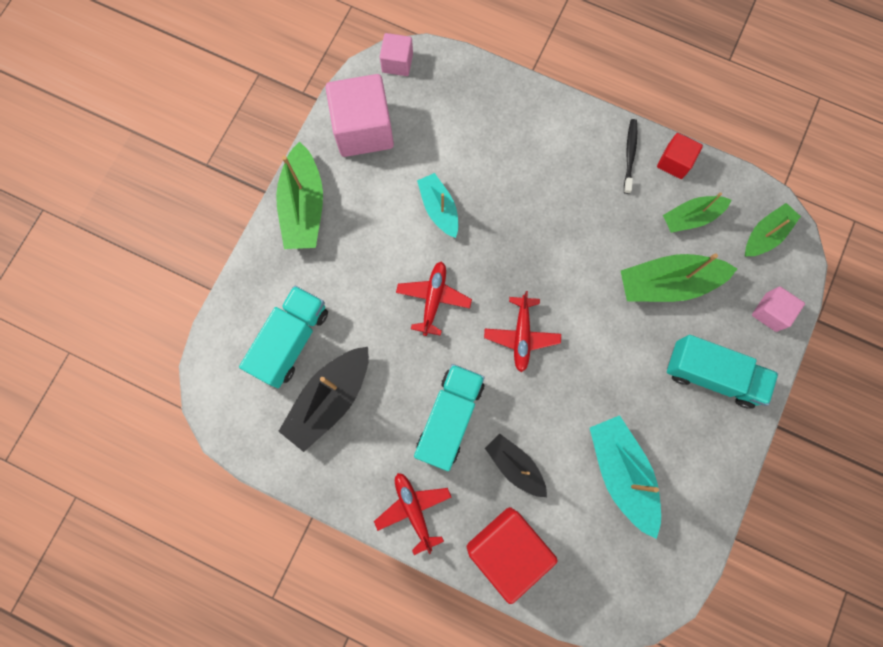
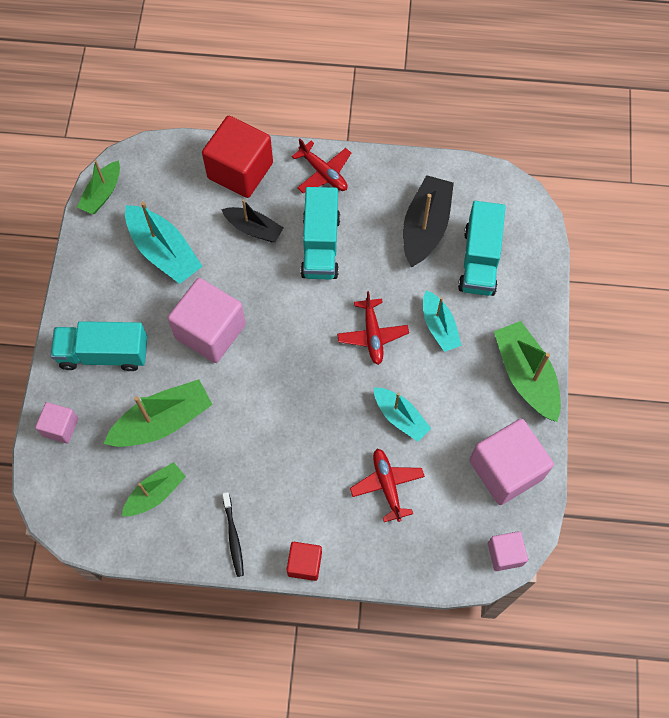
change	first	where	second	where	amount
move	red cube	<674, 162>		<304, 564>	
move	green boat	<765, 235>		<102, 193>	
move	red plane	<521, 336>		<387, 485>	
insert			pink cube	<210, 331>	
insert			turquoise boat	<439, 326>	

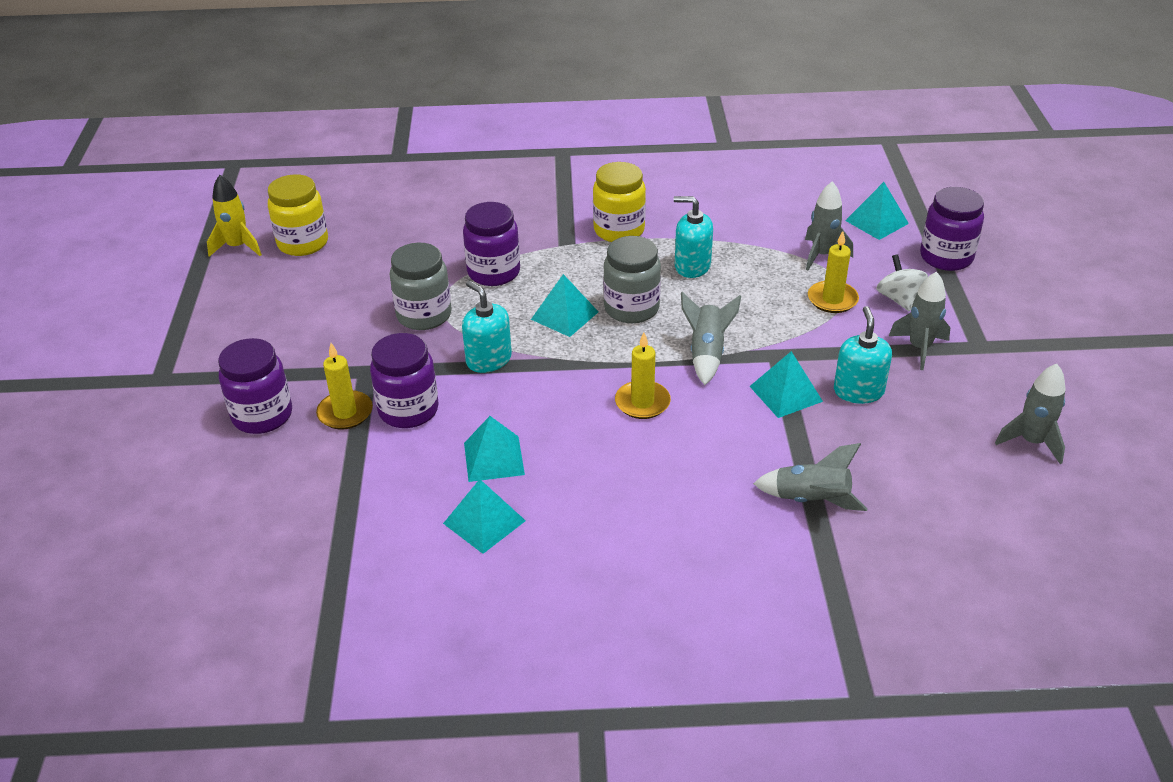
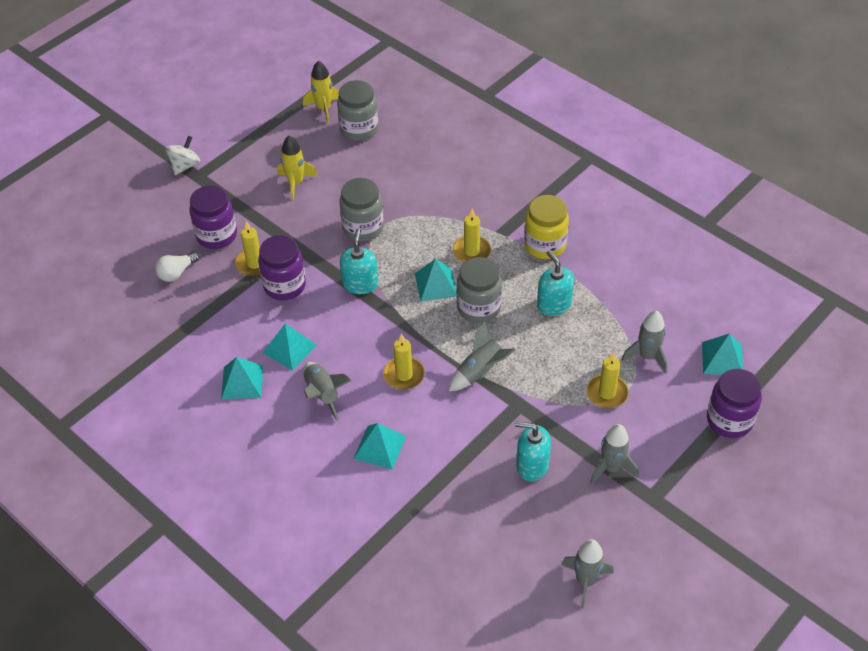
change	first	where	second	where	amount
recolor	yellow jar	<303, 243>	grey jar	<359, 129>	
delete	purple jar	<494, 272>			
move	white spinning top	<899, 299>		<185, 166>	
rotate	turquoise soap dispenser	<858, 391>		<532, 465>	120 degrees counterclockwise
move	turquoise pyramid	<786, 393>		<380, 447>	
move	grey rocket	<811, 500>		<322, 394>	
insert			yellow rocket	<296, 183>	
insert			yellow candle	<471, 251>	
insert			white light bulb	<177, 273>	

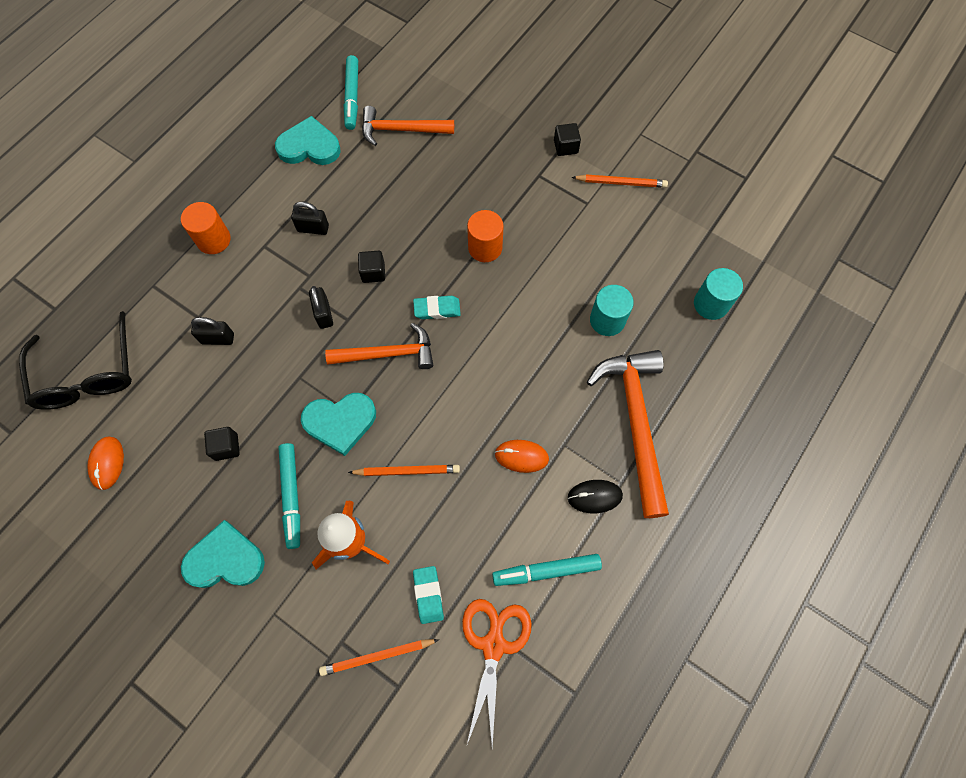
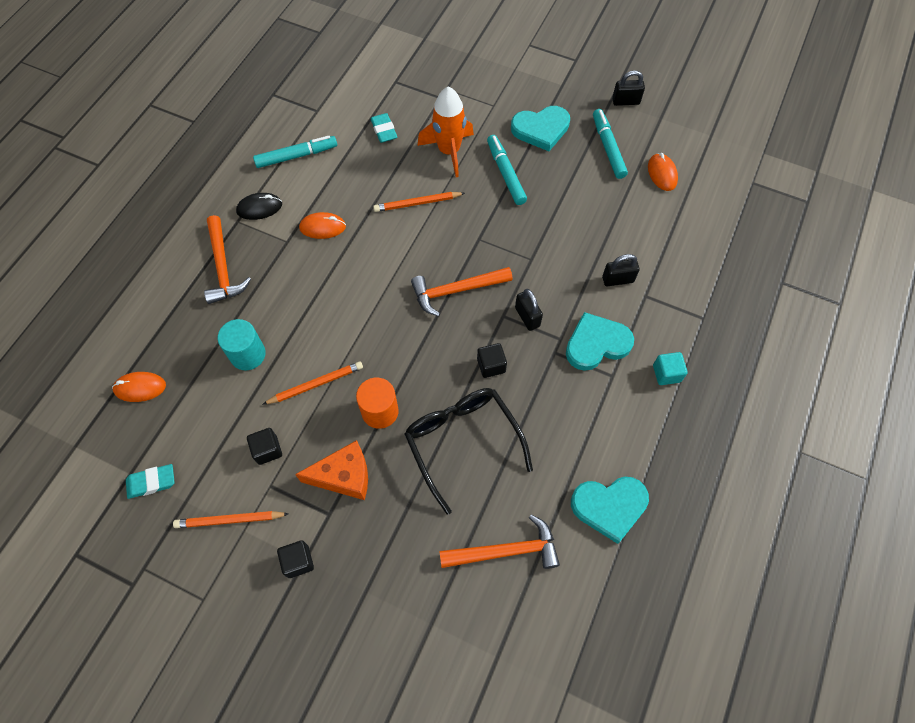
change	first	where	second	where	amount
move	turquoise marker	<352, 97>		<608, 148>	
replace	orange cylinder	<213, 240>	turquoise cube	<666, 373>	
move	black padlock	<313, 228>		<625, 101>	
replace	turquoise cylinder	<711, 304>	orange mouse	<140, 388>	
move	turquoise eraser	<437, 309>		<151, 482>	
move	black glasses	<87, 374>		<462, 442>	
resize	orange hammer	<635, 423>		<223, 267>	x0.65
move	turquoise heart	<340, 422>		<596, 344>	
move	black cube	<226, 447>		<267, 450>	
delete	orange scissors	<493, 645>			
move	orange pencil	<377, 656>		<316, 384>	
insert			orange cheese	<344, 476>	

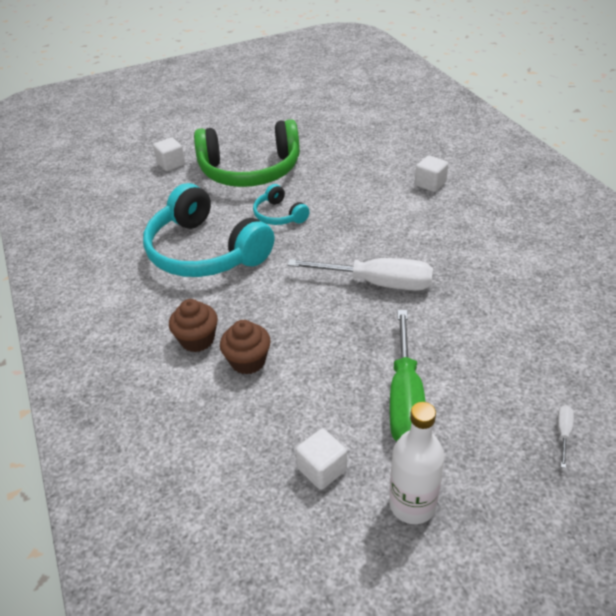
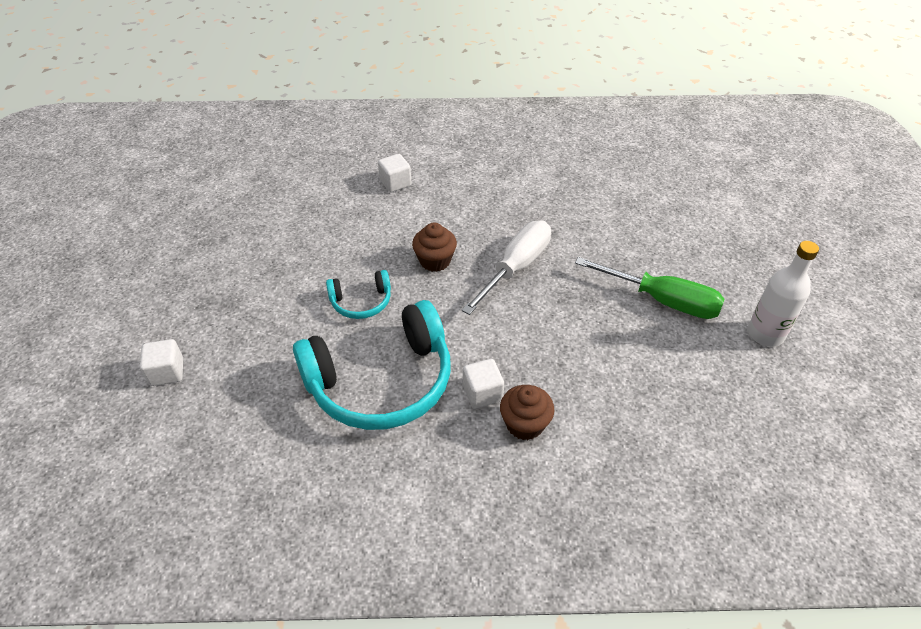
change	first	where	second	where	amount
delete	green headphones	<250, 170>			
move	brown cupcake	<248, 361>		<435, 261>	
delete	white screwdriver	<563, 433>			
move	white cube	<322, 469>		<482, 393>	

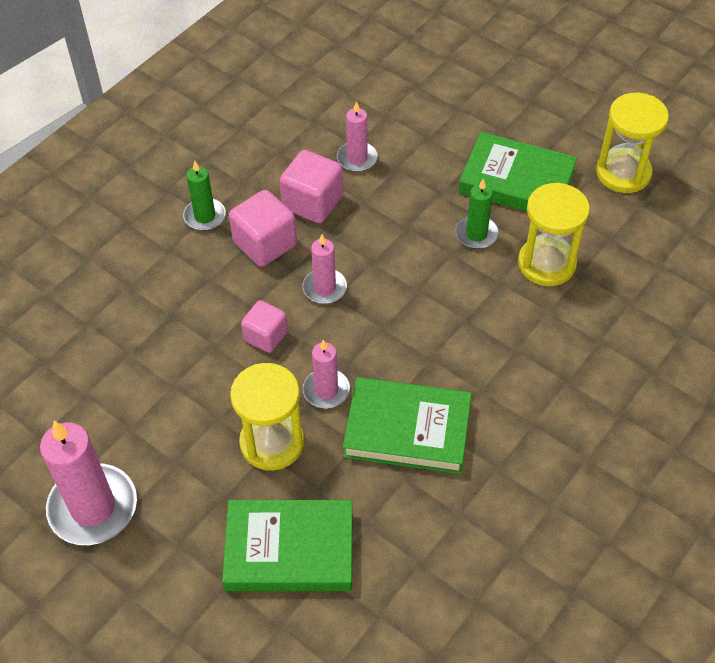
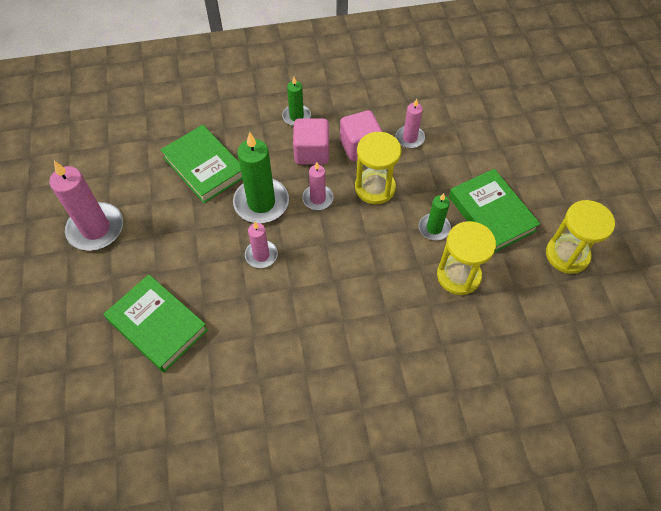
change	first	where	second	where	amount
replace	pink cube	<266, 336>	green candle	<261, 203>	
move	yellow hourglass	<272, 442>		<375, 188>	
move	green book	<407, 429>		<204, 167>	

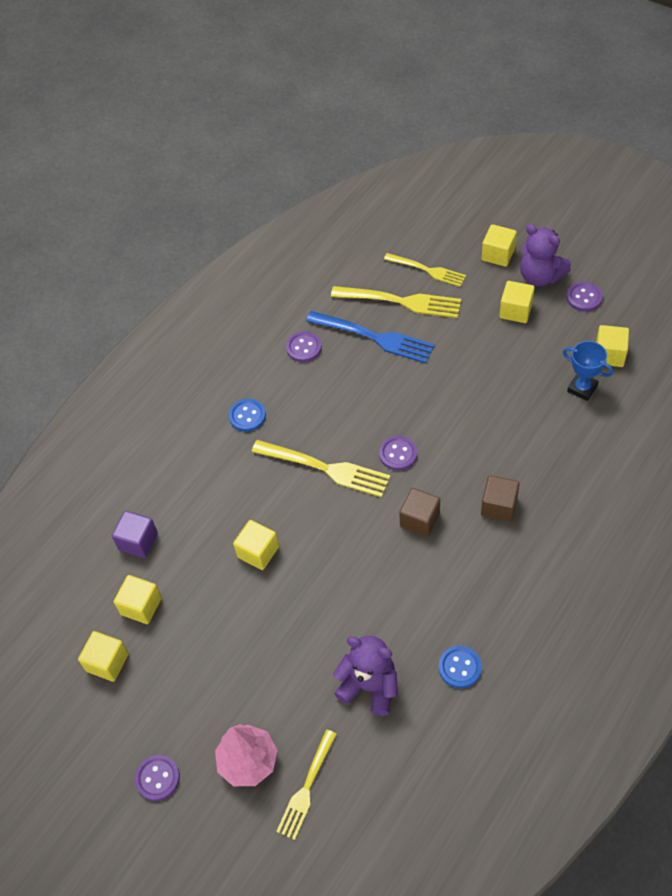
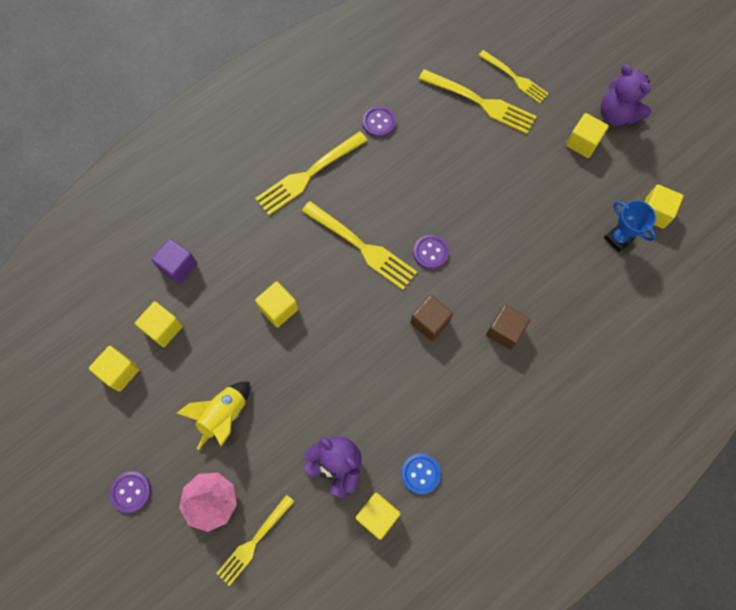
change	first	where	second	where	amount
move	yellow cube	<498, 254>		<377, 516>	
delete	purple button	<584, 297>			
delete	blue fork	<374, 337>			
replace	blue button	<247, 416>	yellow fork	<308, 175>	
insert			yellow rocket	<224, 415>	

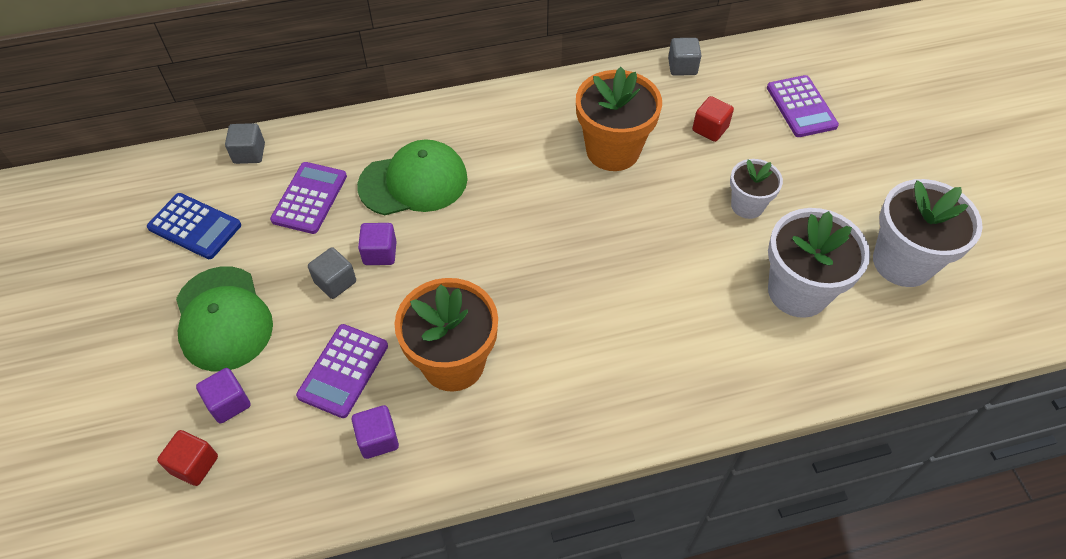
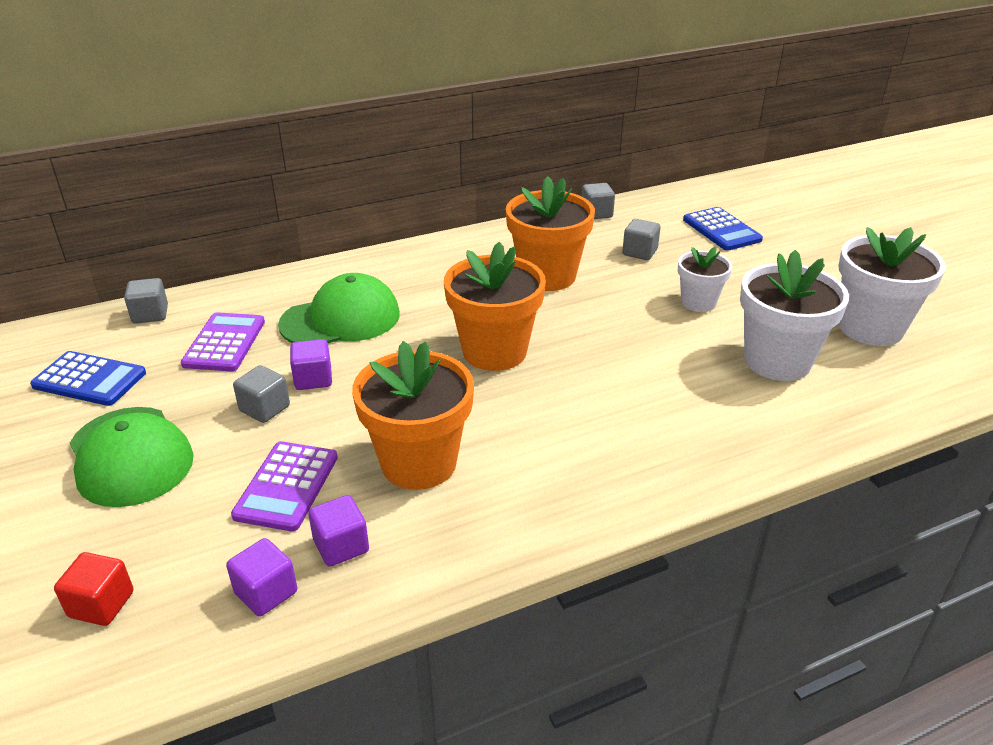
change	first	where	second	where	amount
recolor	purple calculator	<801, 107>	blue calculator	<721, 230>	
recolor	red cube	<710, 129>	grey cube	<639, 252>	
move	purple cube	<229, 403>		<266, 592>	
insert			orange flower pot	<494, 351>	

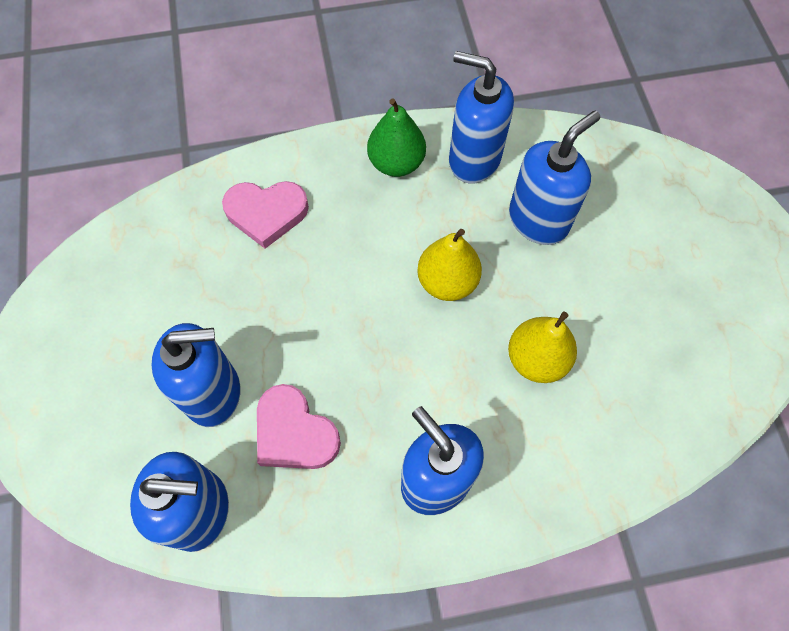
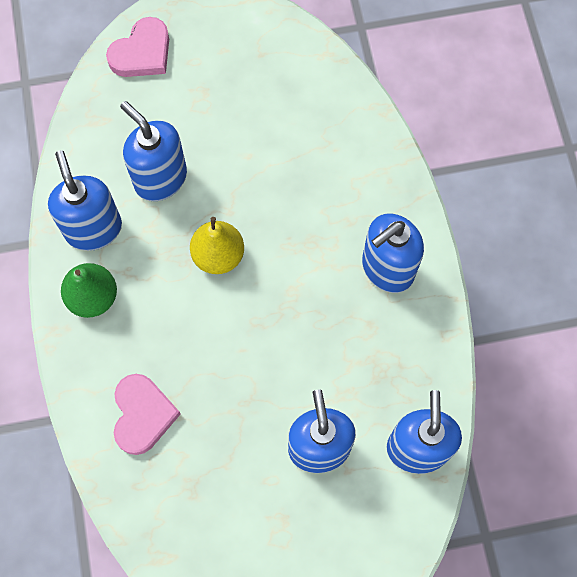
change	first	where	second	where	amount
rotate	blue soap dispenser	<474, 159>		<93, 229>	135 degrees clockwise
delete	yellow pear	<536, 359>			
move	pink heart	<294, 432>		<142, 53>	

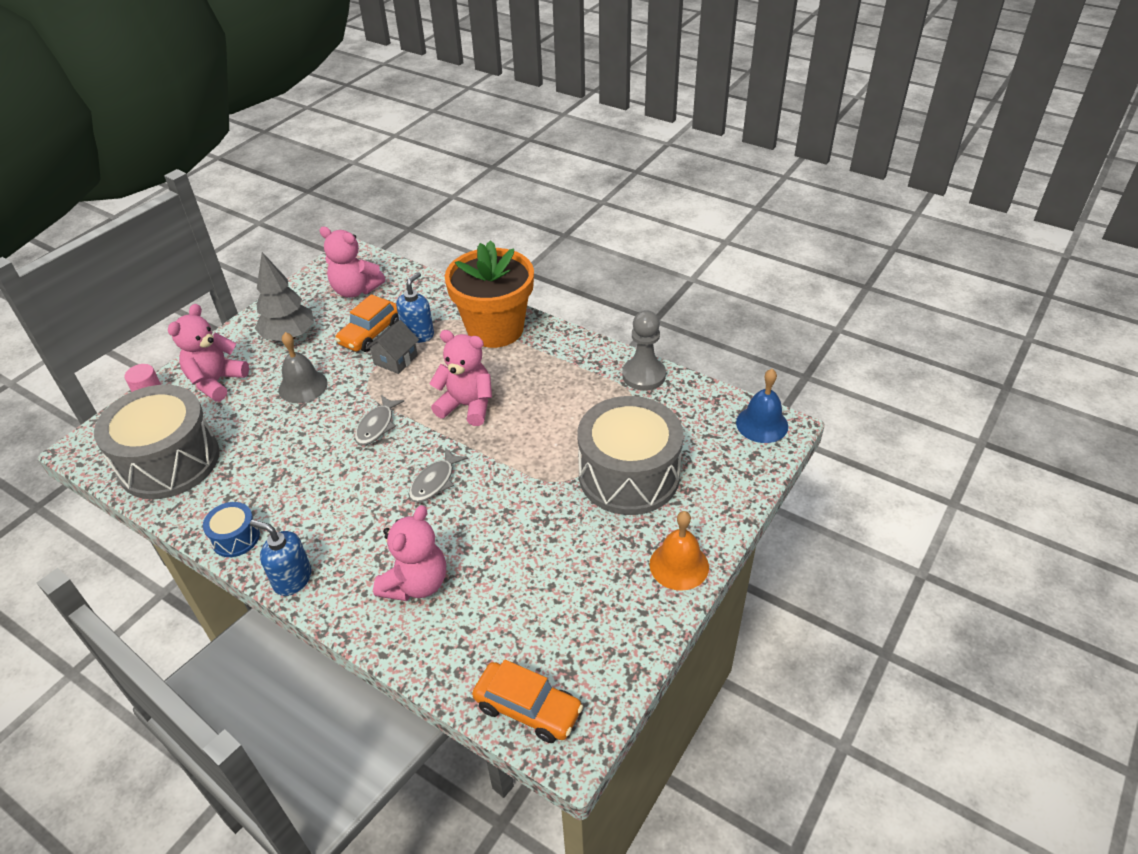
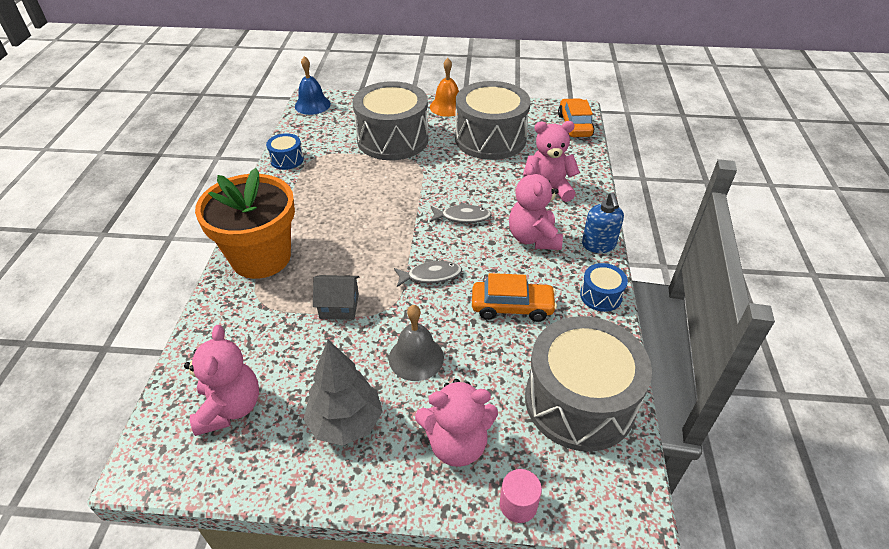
change	first	where	second	where	amount
delete	blue soap dispenser	<418, 334>			
move	orange car	<371, 333>		<512, 307>	
replace	grey pawn	<643, 375>	blue drum	<287, 159>	
move	pink teddy bear	<467, 406>		<533, 238>	
insert			grey drum	<490, 139>	

